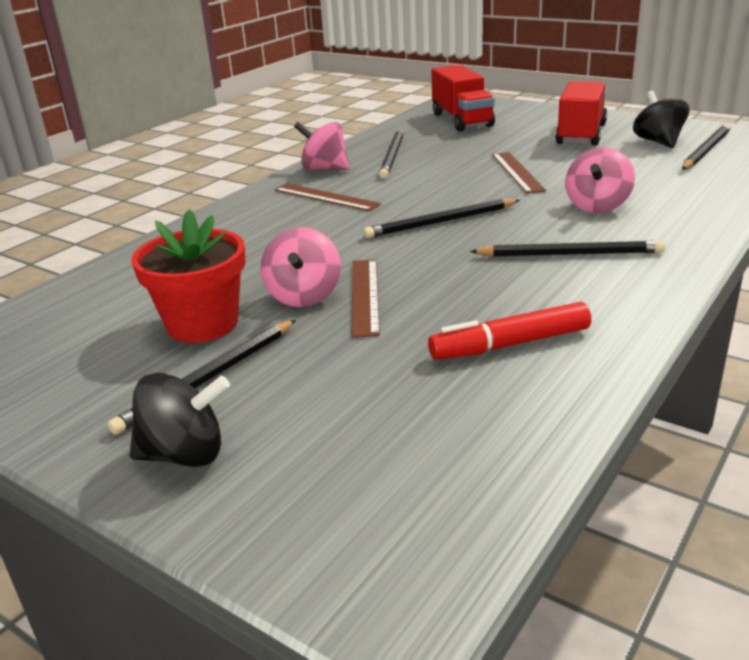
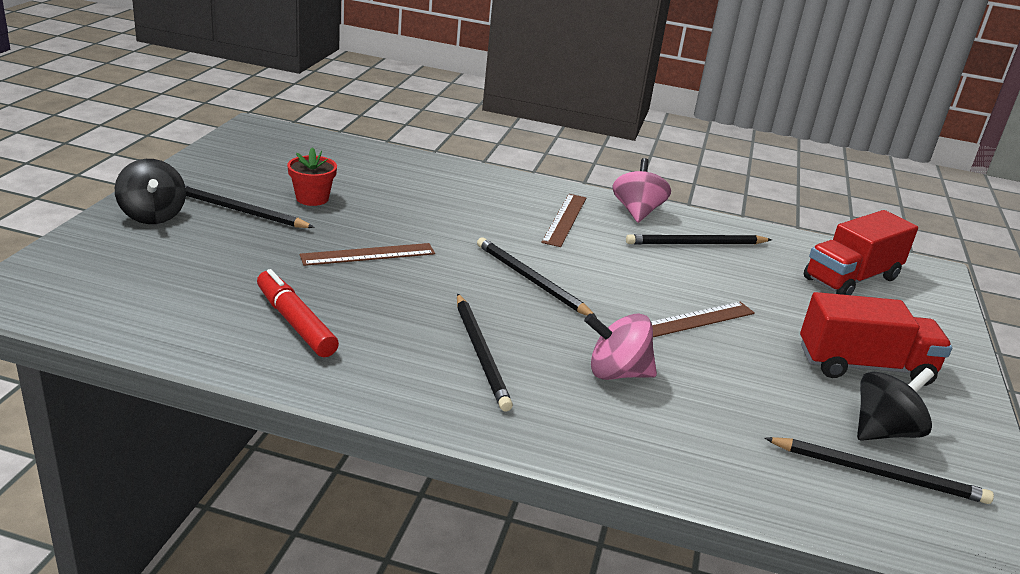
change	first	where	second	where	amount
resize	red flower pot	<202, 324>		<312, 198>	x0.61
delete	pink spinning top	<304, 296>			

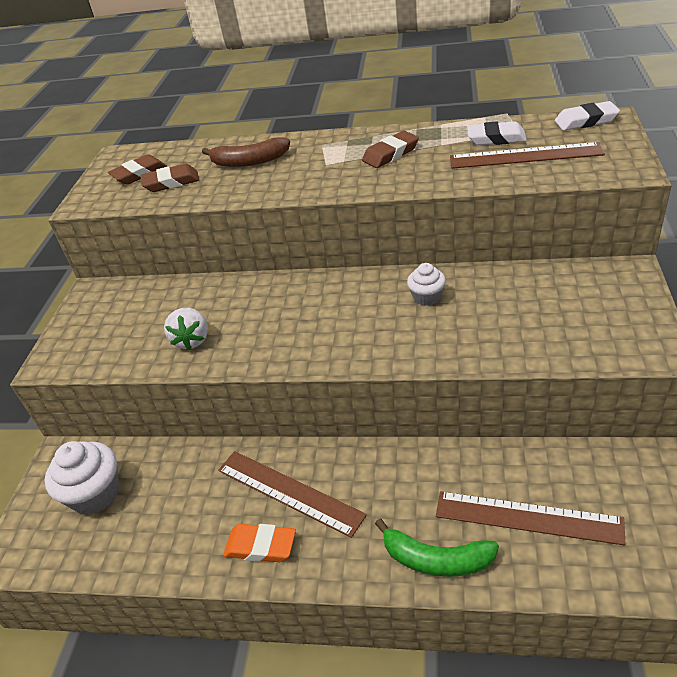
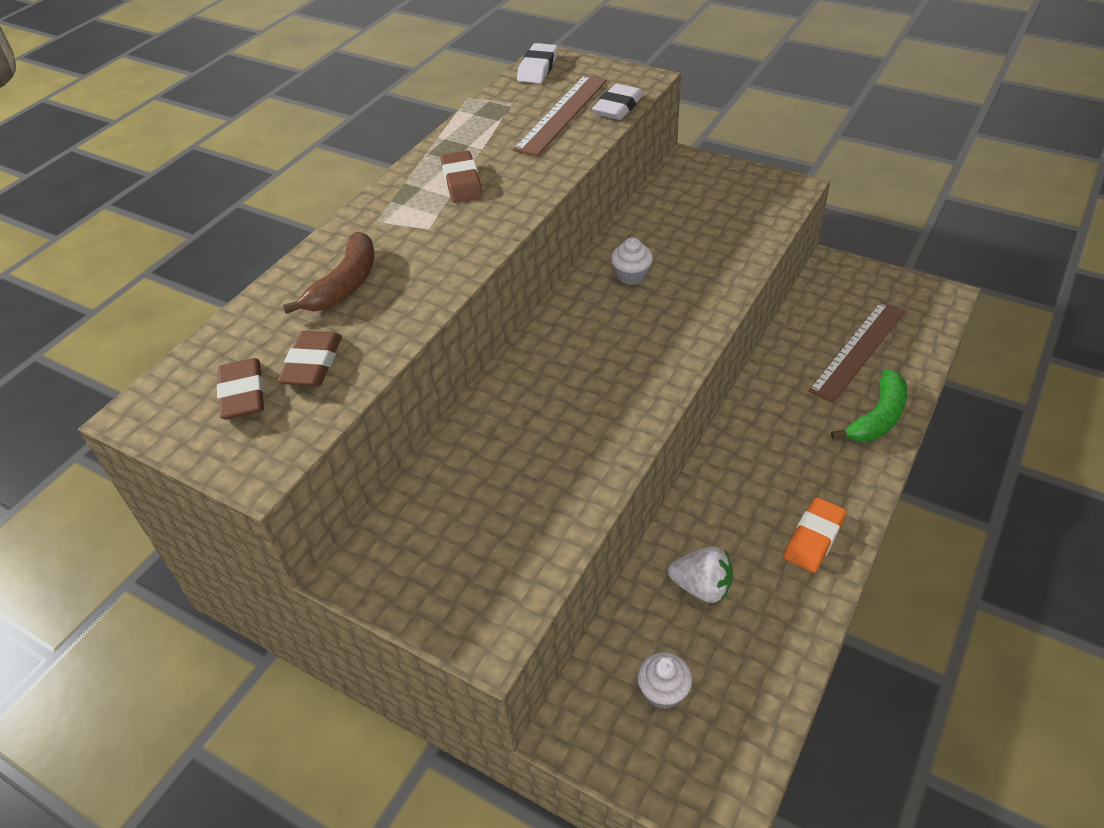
change	first	where	second	where	amount
move	white eraser	<496, 138>		<618, 107>	
move	white strawberry	<192, 340>		<701, 587>	
resize	white cupcake	<95, 493>		<663, 691>	x0.57
delete	brown ruler	<289, 492>			

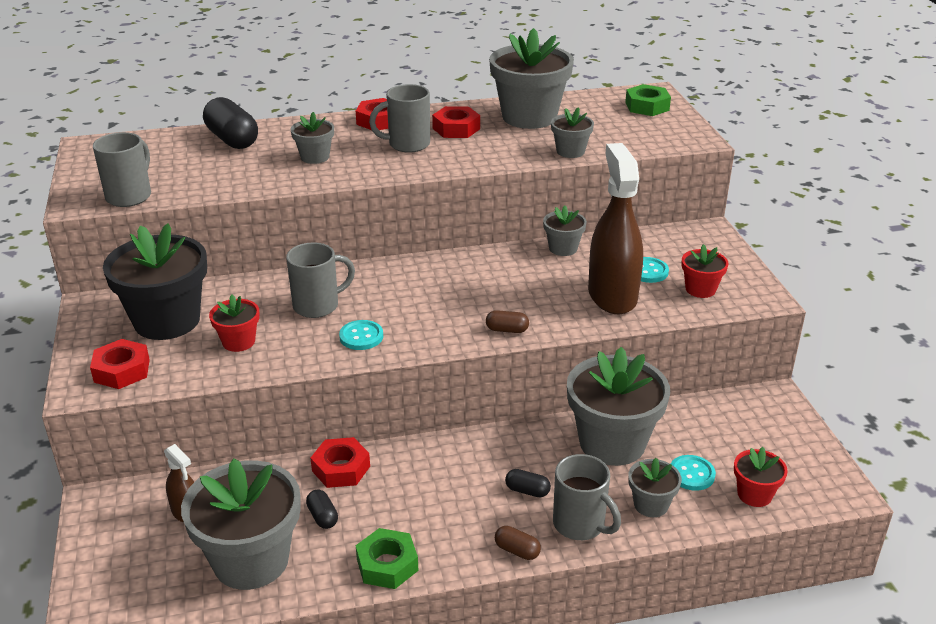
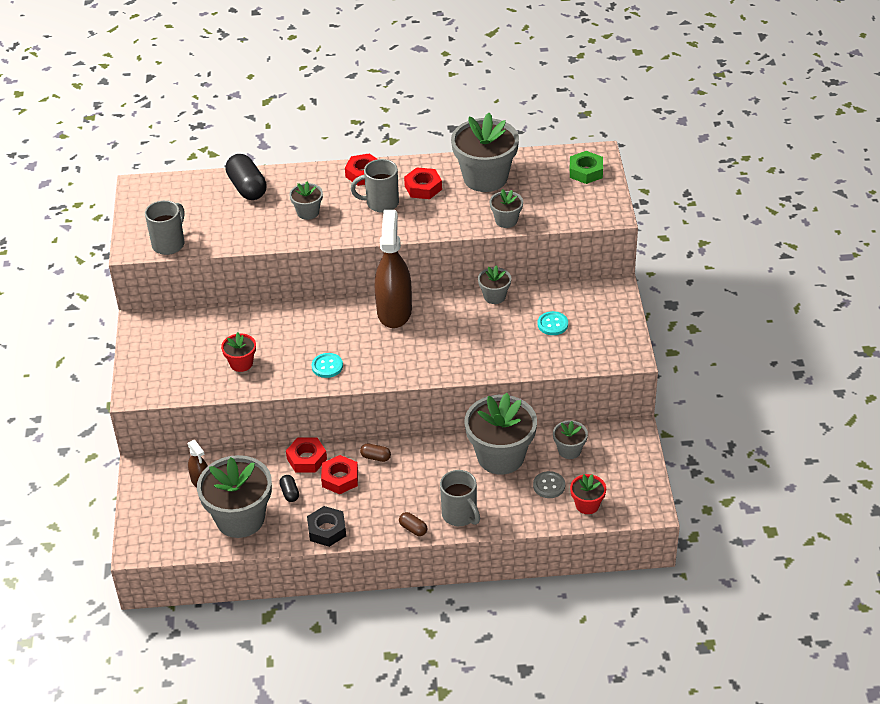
change	first	where	second	where	amount
move	brown spray bottle	<612, 296>		<394, 311>	
delete	black flower pot	<167, 321>			
delete	grey mug	<318, 306>			
delete	red flower pot	<700, 289>			
move	brown capsule	<507, 330>		<375, 457>	
move	red nut	<122, 370>		<340, 478>	
recolor	turquoise button	<691, 474>	grey button	<549, 486>	
move	grey flower pot	<651, 504>		<569, 450>	
delete	black capsule	<527, 491>			
recolor	green nut	<387, 565>	black nut	<327, 530>	

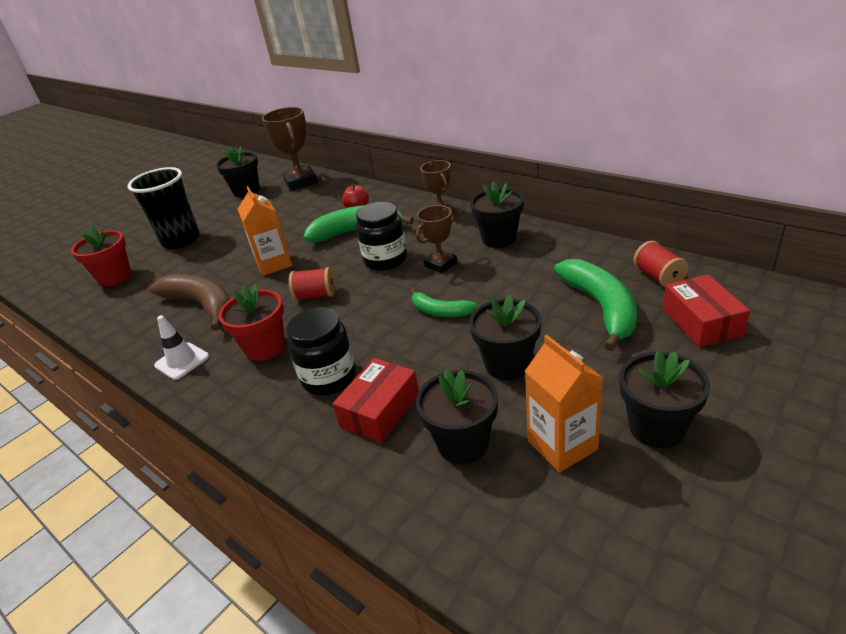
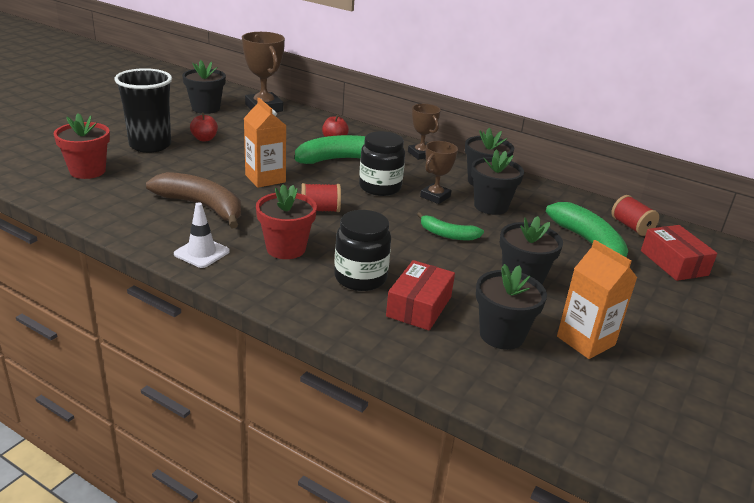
change	first	where	second	where	amount
move	black flower pot	<656, 427>		<491, 206>	
insert			red apple	<204, 139>	

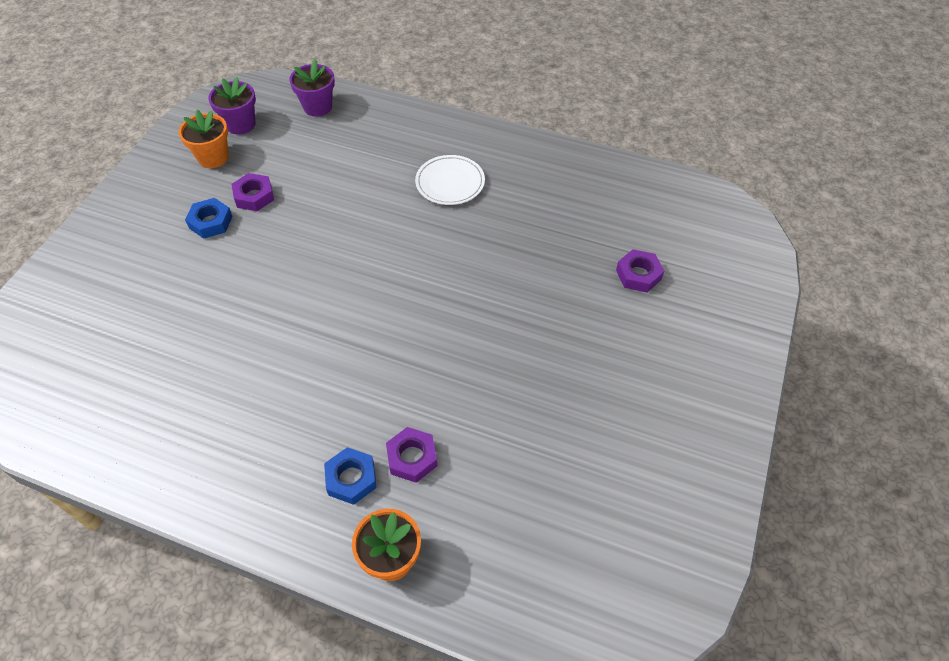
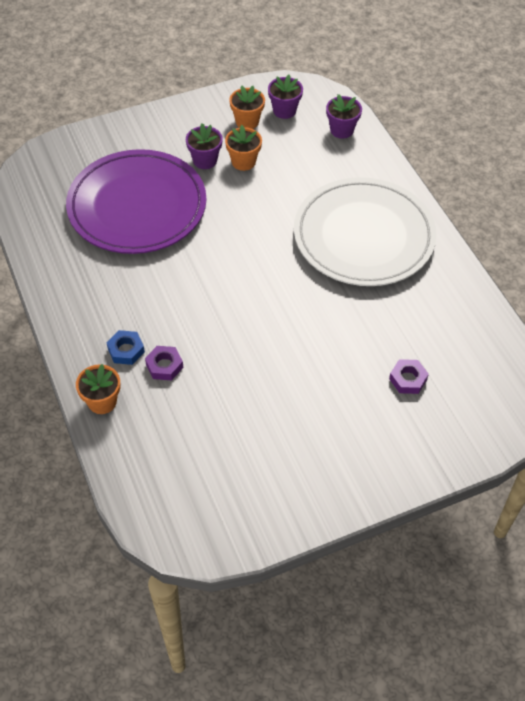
change	first	where	second	where	amount
resize	white plate	<450, 183>		<363, 236>	x2.48
replace	purple nut	<254, 196>	orange flower pot	<243, 162>	
replace	blue nut	<211, 222>	purple flower pot	<205, 160>	
insert			purple plate	<137, 206>	

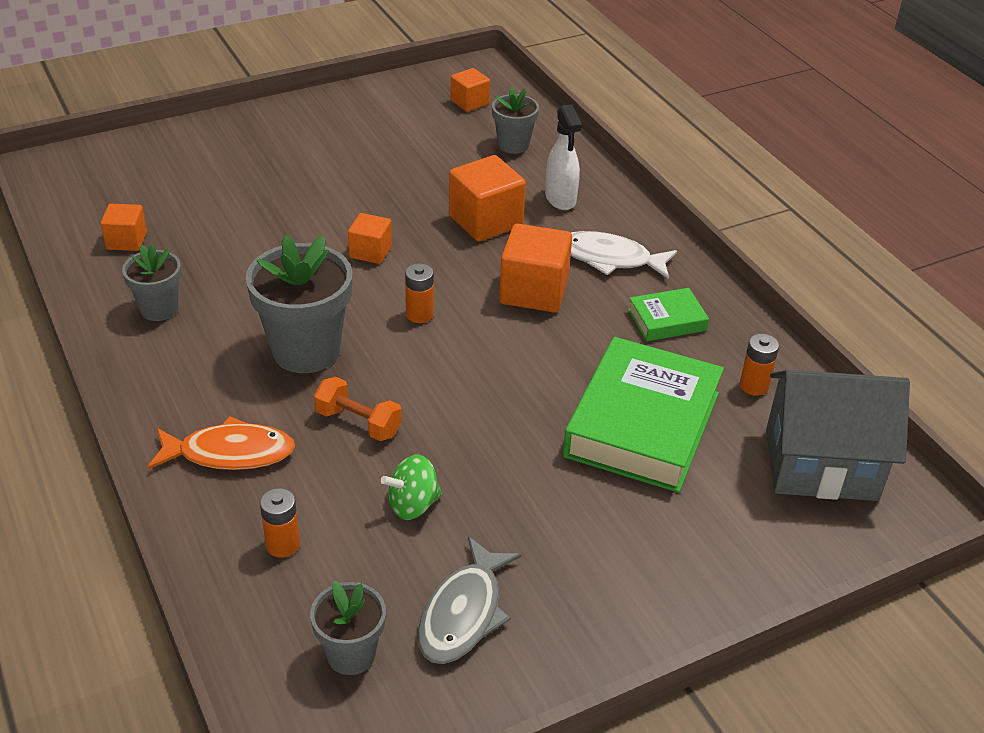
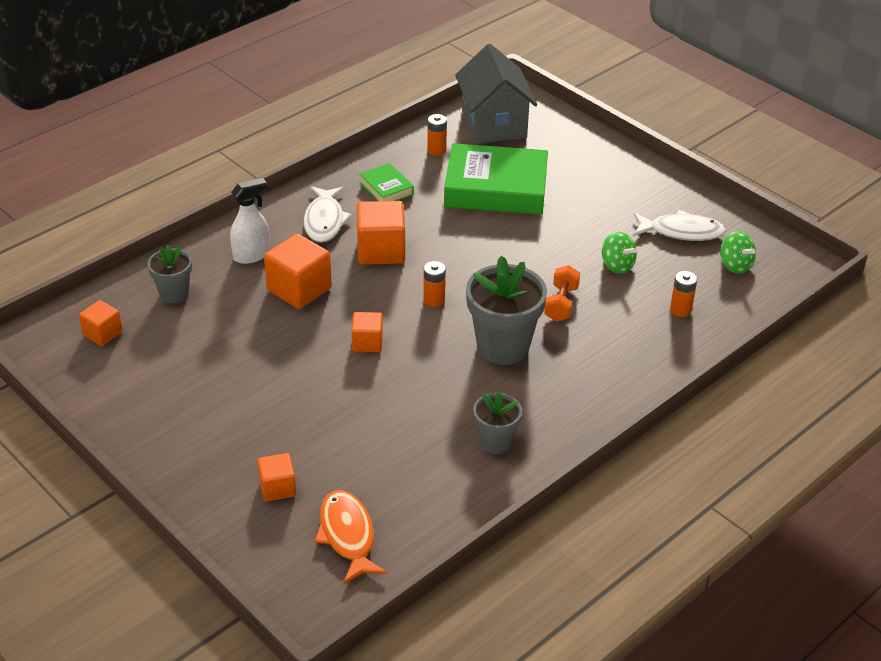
change	first	where	second	where	amount
move	orange cube	<126, 241>		<277, 488>	
move	orange fish	<230, 453>		<347, 535>	
recolor	grey fish	<463, 613>	white fish	<681, 232>	
replace	grey flower pot	<351, 654>	green spinning top	<735, 265>	

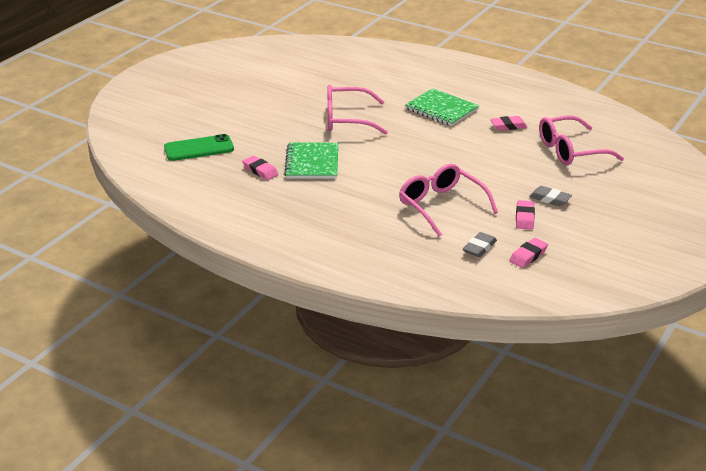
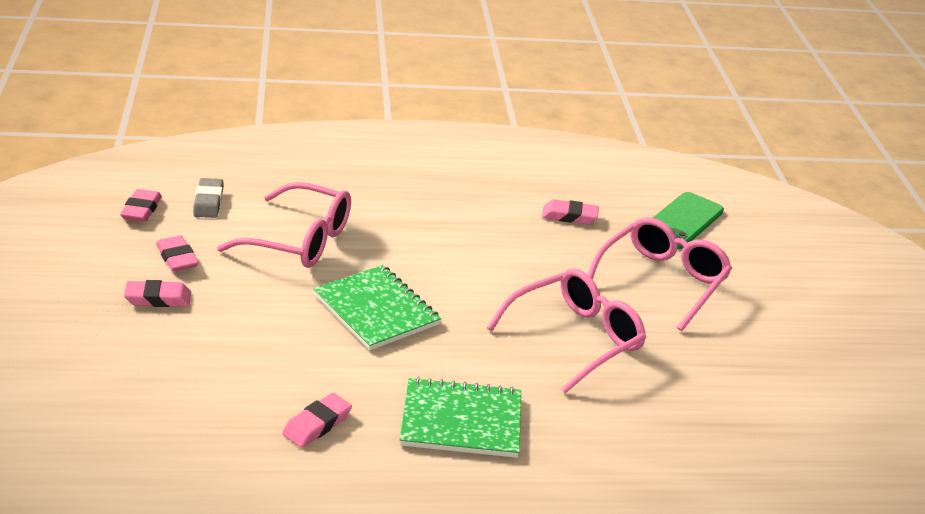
change	first	where	second	where	amount
move	pink glasses	<570, 151>		<662, 281>	
move	green notebook	<312, 163>		<376, 310>	
recolor	grey eraser	<550, 199>	pink eraser	<158, 298>	

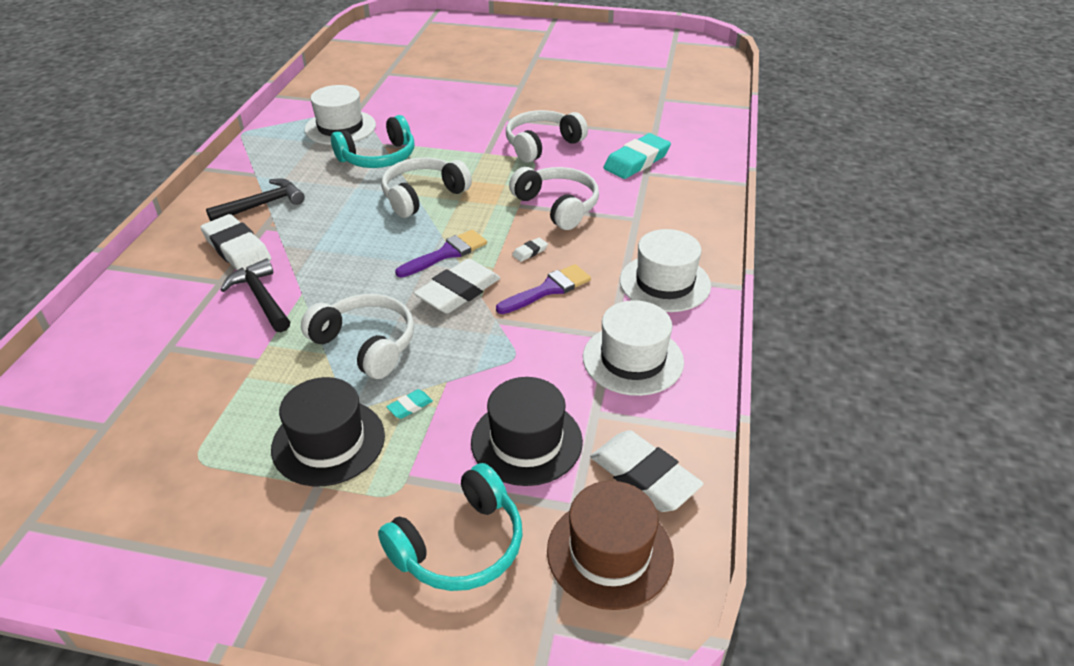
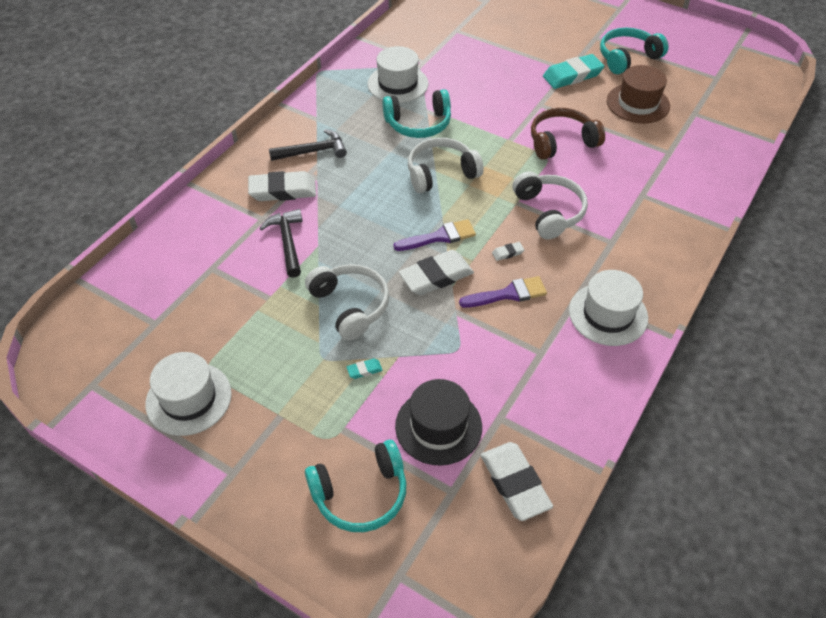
change	first	where	second	where	amount
recolor	white headphones	<542, 145>	brown headphones	<561, 142>	
move	turquoise eraser	<637, 161>		<572, 75>	
rotate	white eraser	<237, 249>		<283, 190>	75 degrees counterclockwise
move	white hat	<633, 359>		<189, 398>	
delete	black hat	<328, 442>			
move	brown hat	<609, 552>		<638, 103>	
insert			turquoise headphones	<627, 58>	

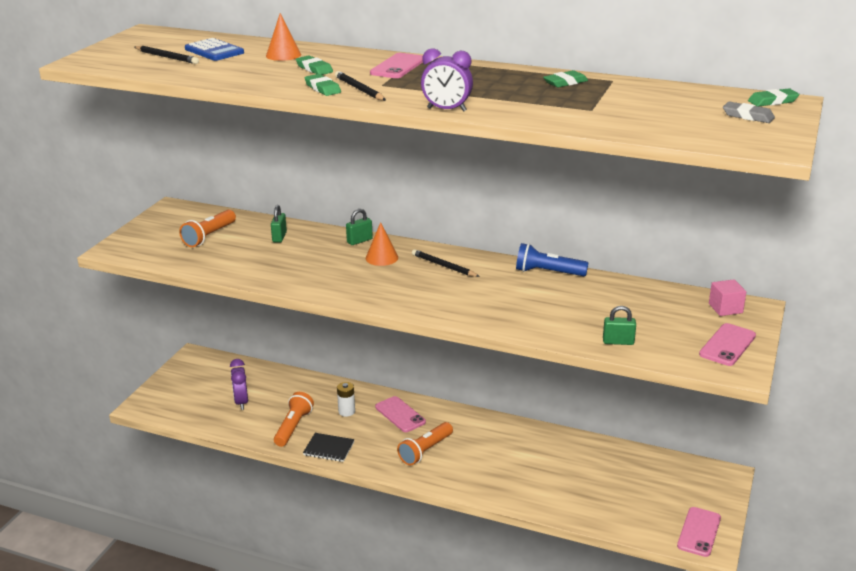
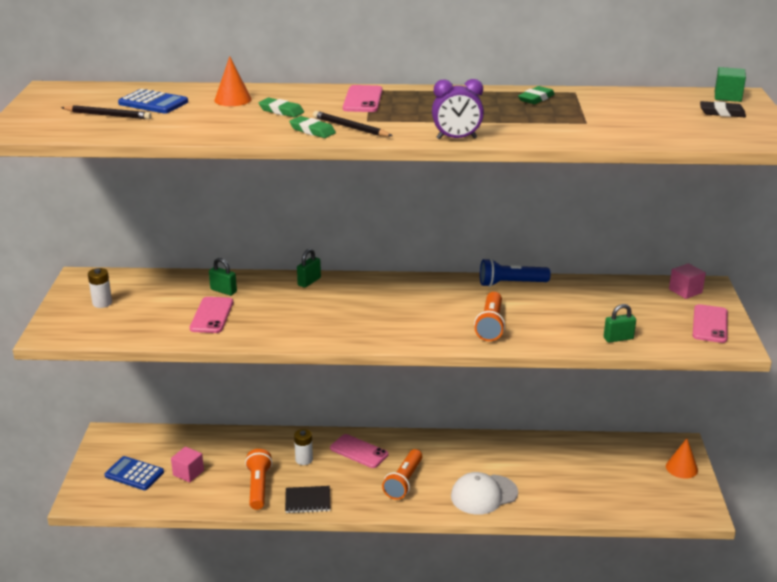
change	first	where	second	where	amount
replace	green eraser	<772, 101>	green cube	<727, 96>	
recolor	grey eraser	<748, 116>	black eraser	<722, 113>	
rotate	green padlock	<279, 237>		<223, 291>	45 degrees counterclockwise
move	orange flashlight	<209, 236>		<490, 325>	
move	orange cone	<381, 257>		<681, 468>	
delete	black pencil	<443, 266>			
replace	purple clock	<241, 402>	pink cube	<188, 473>	
move	pink phone	<699, 532>		<212, 315>	
insert			white battery	<102, 303>	
insert			blue calculator	<134, 474>	
insert			white cap	<484, 495>	

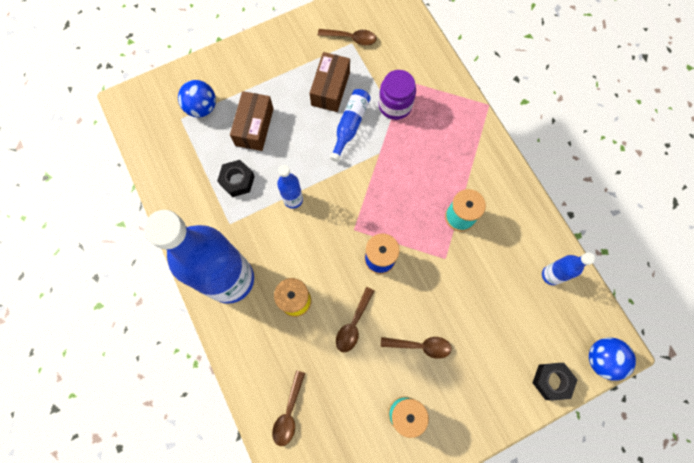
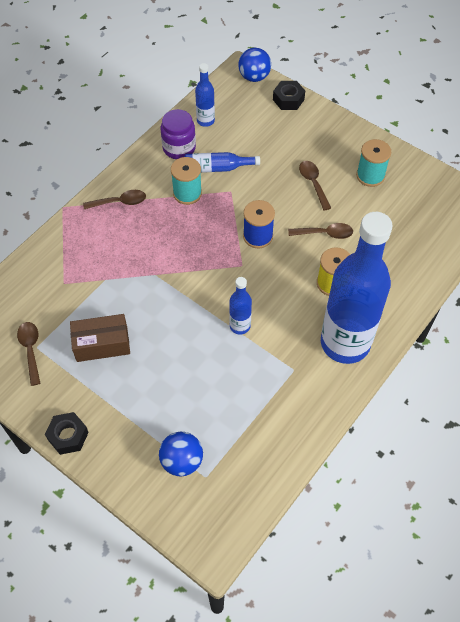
change	first	where	second	where	amount
move	purple jar	<395, 105>		<179, 148>	
move	blue bottle	<350, 125>		<217, 168>	
delete	brown box	<254, 127>			
move	black nut	<237, 180>		<68, 436>	
move	brown spoon	<289, 413>		<120, 202>	

